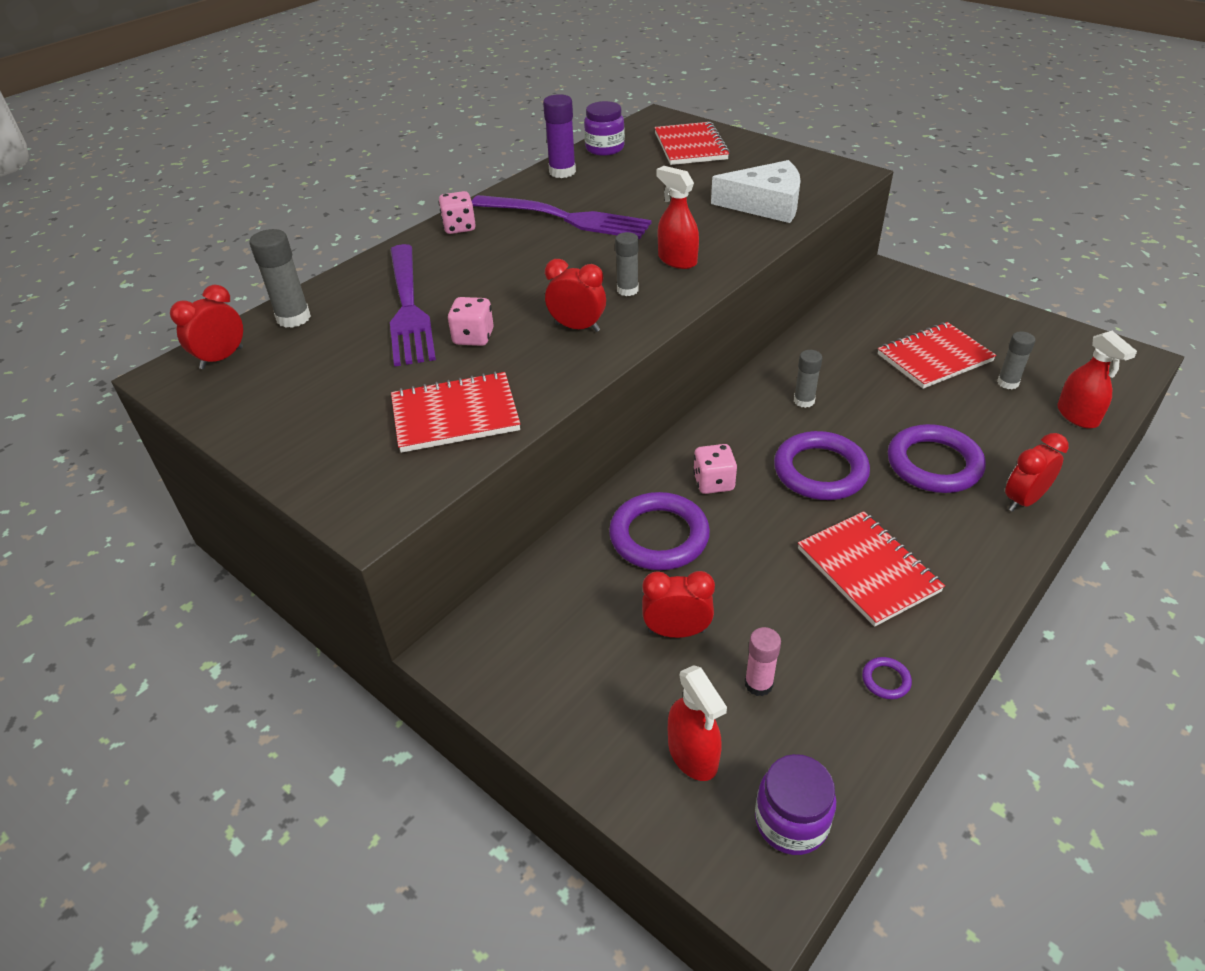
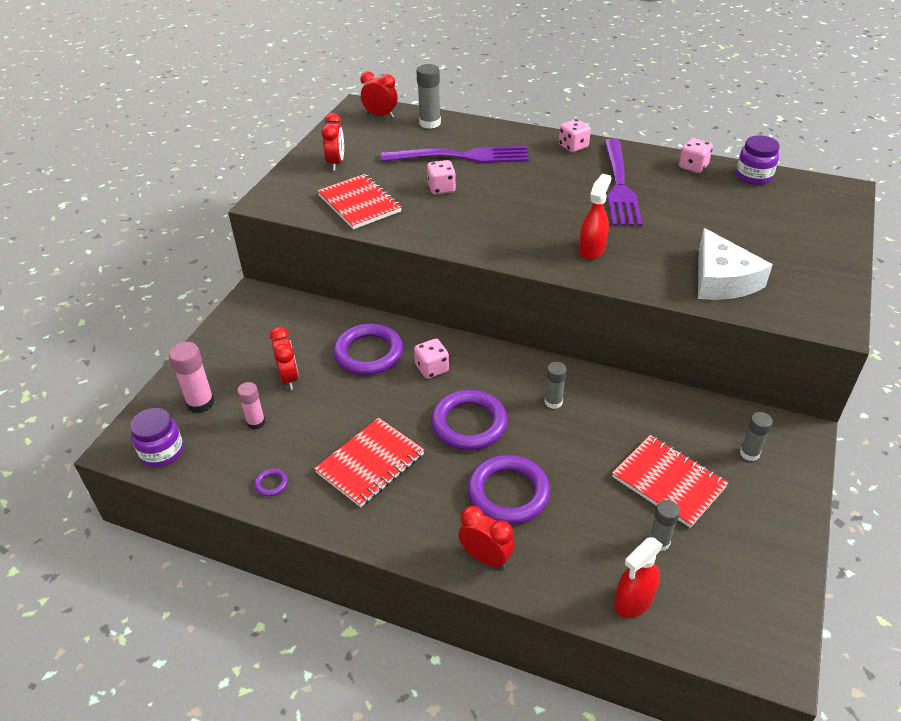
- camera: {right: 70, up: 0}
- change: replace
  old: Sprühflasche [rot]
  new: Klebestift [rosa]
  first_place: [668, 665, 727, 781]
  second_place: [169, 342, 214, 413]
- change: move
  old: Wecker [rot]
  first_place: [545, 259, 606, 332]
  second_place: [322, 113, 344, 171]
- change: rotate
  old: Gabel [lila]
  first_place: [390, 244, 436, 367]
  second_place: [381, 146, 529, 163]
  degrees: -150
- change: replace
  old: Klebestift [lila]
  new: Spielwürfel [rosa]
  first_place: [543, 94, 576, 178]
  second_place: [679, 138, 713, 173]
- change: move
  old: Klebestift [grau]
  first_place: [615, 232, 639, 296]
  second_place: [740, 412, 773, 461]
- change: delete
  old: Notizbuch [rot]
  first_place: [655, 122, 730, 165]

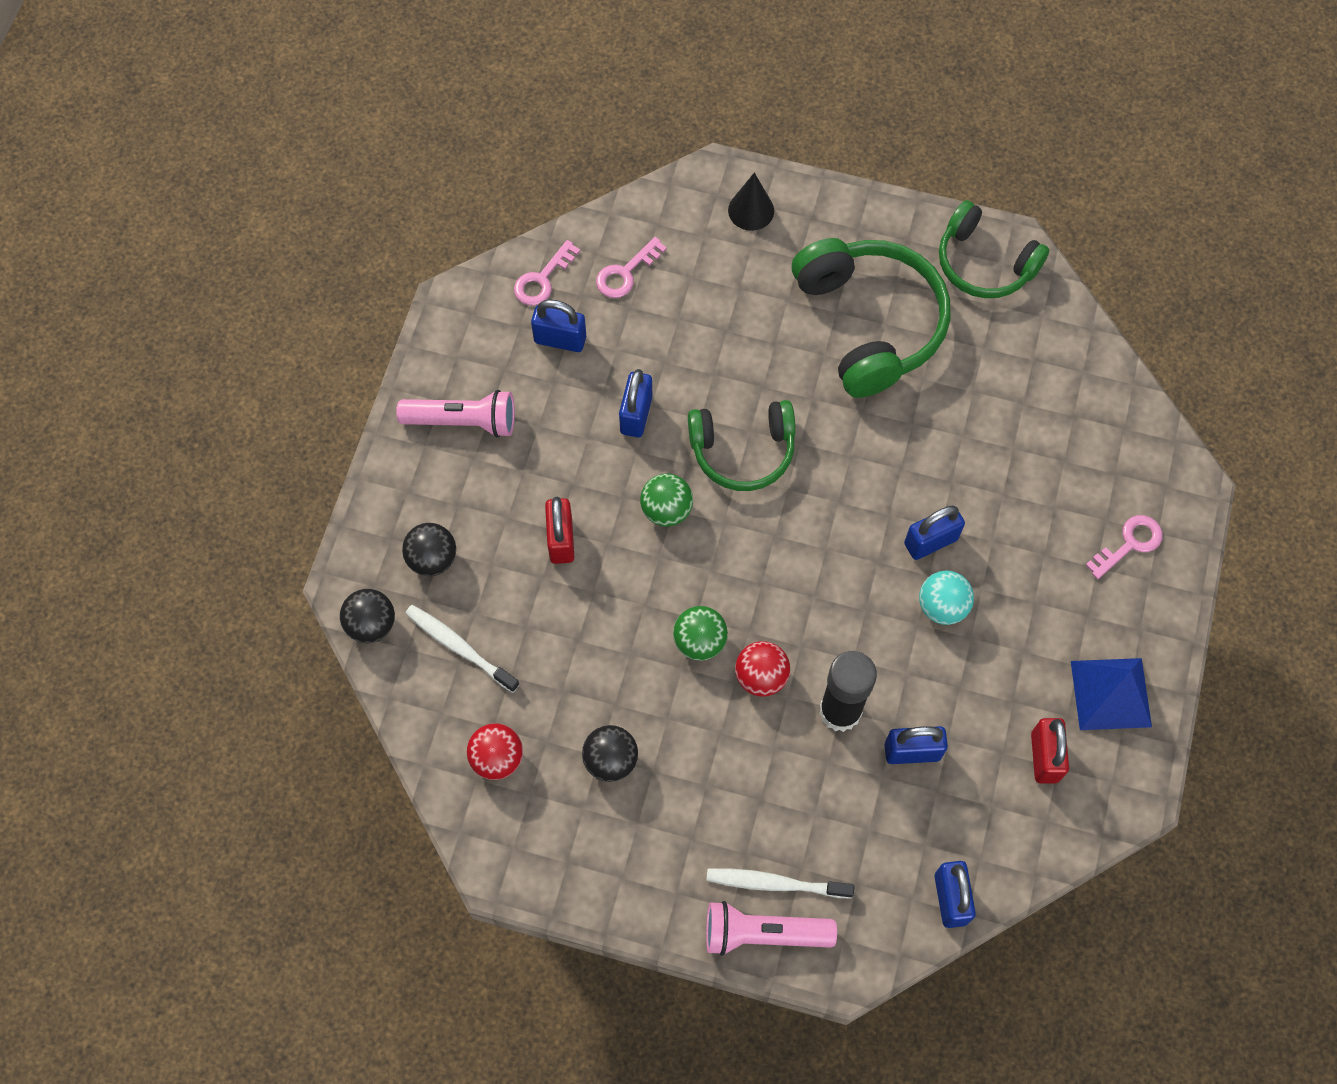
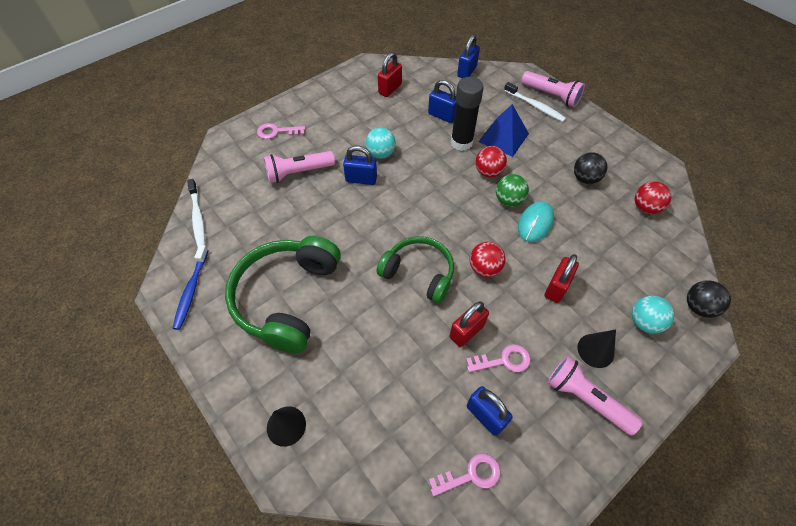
- camera: {right: -145, up: -10}
- change: replace
  old: Kopfhörer [grün]
  new: Zahnbürste [blau]
  first_place: [939, 200, 1049, 298]
  second_place: [172, 245, 209, 330]
- change: move
  old: Zahnbürste [weiß]
  first_place: [405, 605, 520, 693]
  second_place: [187, 179, 205, 247]
- change: insert
  new: Taschenlampe [rosa]
  second_place: [264, 151, 335, 183]
- change: recolor
  old: Vorhängeschloss [blau]
  new: Vorhängeschloss [rot]
  first_place: [619, 369, 652, 438]
  second_place: [450, 302, 489, 347]
- change: move
  old: Schlüssel [rosa]
  first_place: [596, 237, 667, 298]
  second_place: [466, 344, 531, 372]
- change: recolor
  old: Ball [grün]
  new: Ball [rot]
  first_place: [640, 473, 693, 527]
  second_place: [470, 242, 505, 277]
- change: move
  old: Pyramide [blau]
  first_place: [1071, 658, 1152, 730]
  second_place: [479, 104, 529, 157]
- change: insert
  new: Computermaus [türkis]
  second_place: [518, 201, 554, 242]
- change: insert
  new: Kegel [schwarz]
  second_place: [577, 330, 616, 368]
- change: recolor
  old: Ball [schwarz]
  new: Ball [türkis]
  first_place: [402, 523, 456, 576]
  second_place: [632, 296, 674, 334]

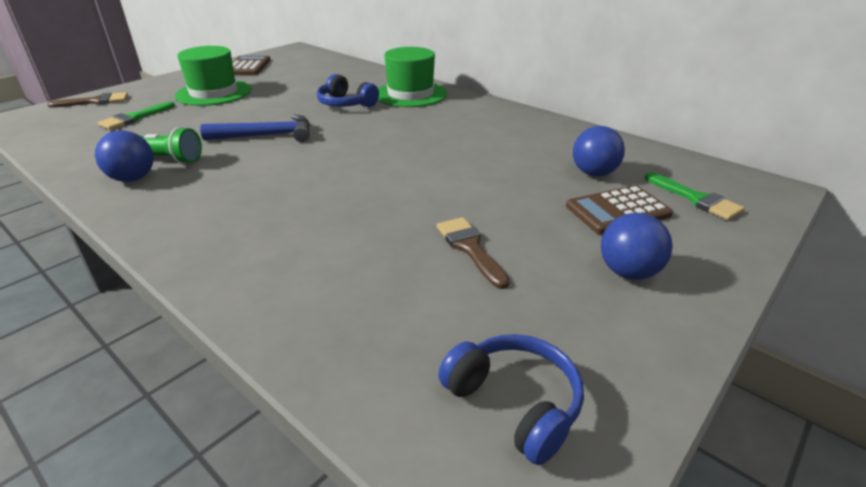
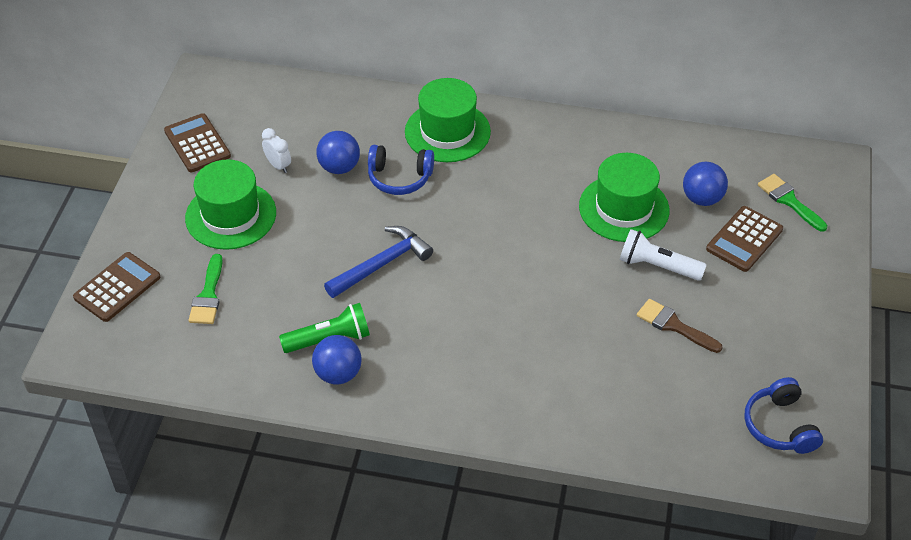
- camera: {right: -30, up: 15}
- change: replace
  old: Pinsel [braun]
  new: Taschenrechner [braun]
  first_place: [47, 92, 128, 108]
  second_place: [73, 252, 160, 322]
- change: insert
  new: Wecker [weiß]
  second_place: [262, 128, 291, 173]
- change: move
  old: Ball [blau]
  first_place: [601, 213, 673, 280]
  second_place: [316, 131, 360, 174]
- change: insert
  new: Hut [grün]
  second_place: [579, 153, 670, 242]
- change: insert
  new: Taschenlampe [weiß]
  second_place: [620, 229, 707, 281]
- change: rotate
  old: Kopfhörer [blau]
  first_place: [438, 334, 584, 465]
  second_place: [744, 377, 823, 454]
  degrees: -120
- change: rotate
  old: Pinsel [grün]
  first_place: [645, 172, 745, 220]
  second_place: [758, 174, 827, 232]
  degrees: -150

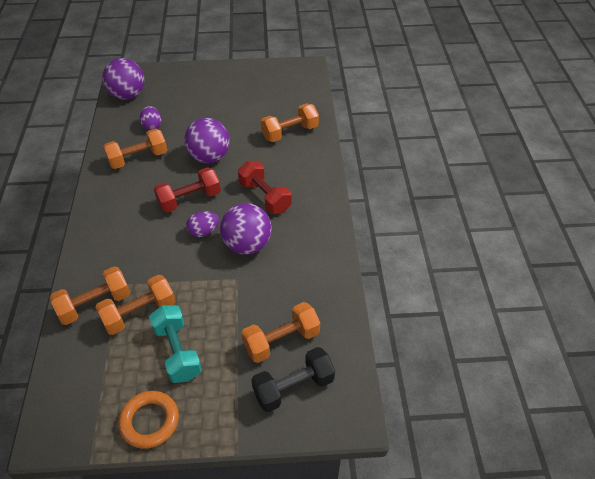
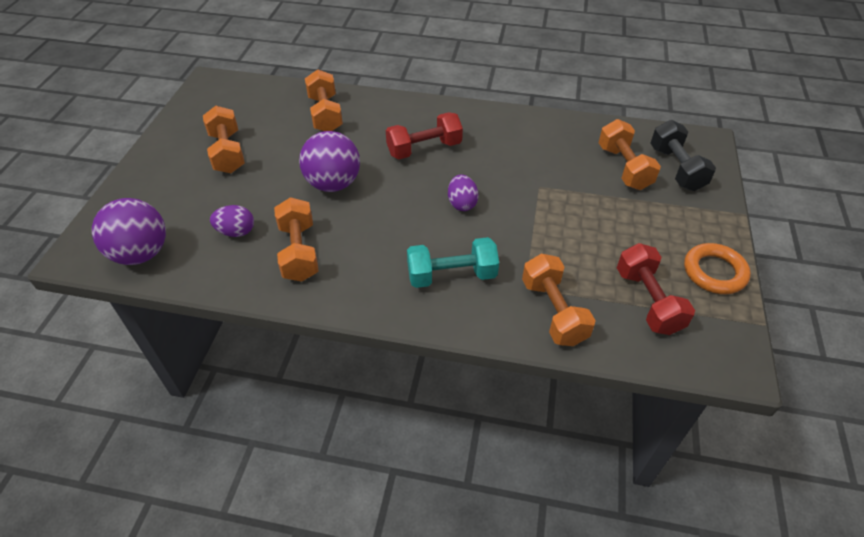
- camera: {right: -75, up: 0}
- change: move
  old: Hantel [orange]
  first_place: [95, 275, 175, 335]
  second_place: [203, 106, 245, 173]
- change: move
  old: Hantel [türkis]
  first_place: [149, 305, 202, 383]
  second_place: [407, 237, 499, 288]
- change: move
  old: Hantel [rot]
  first_place: [154, 167, 221, 213]
  second_place: [617, 243, 695, 335]
- change: delete
  old: Ball [lila]
  first_place: [220, 203, 272, 254]

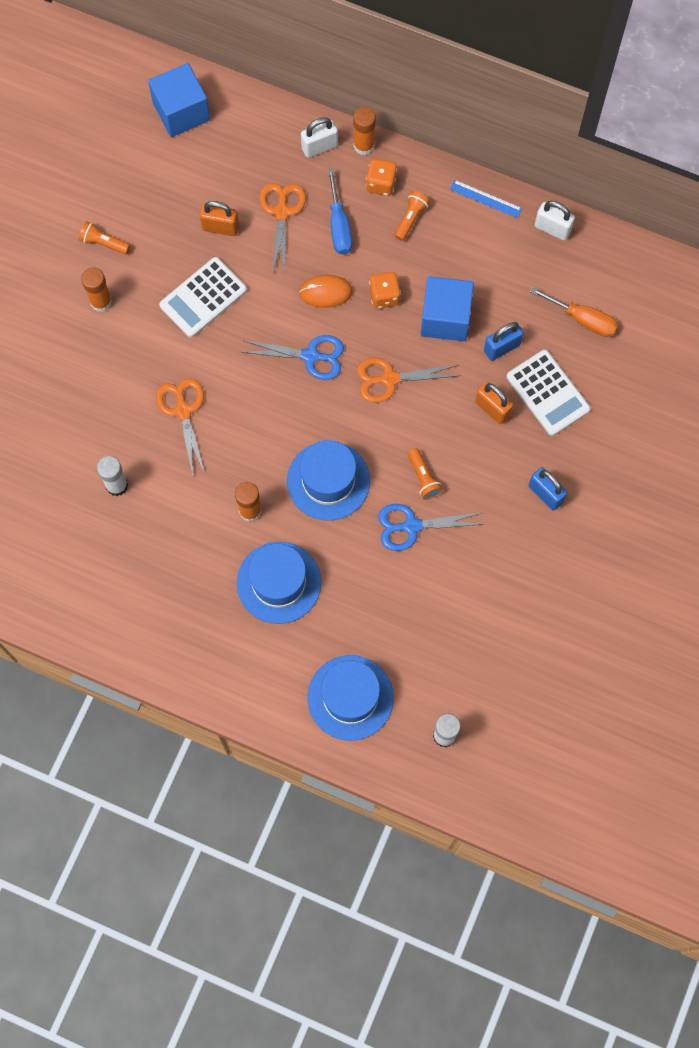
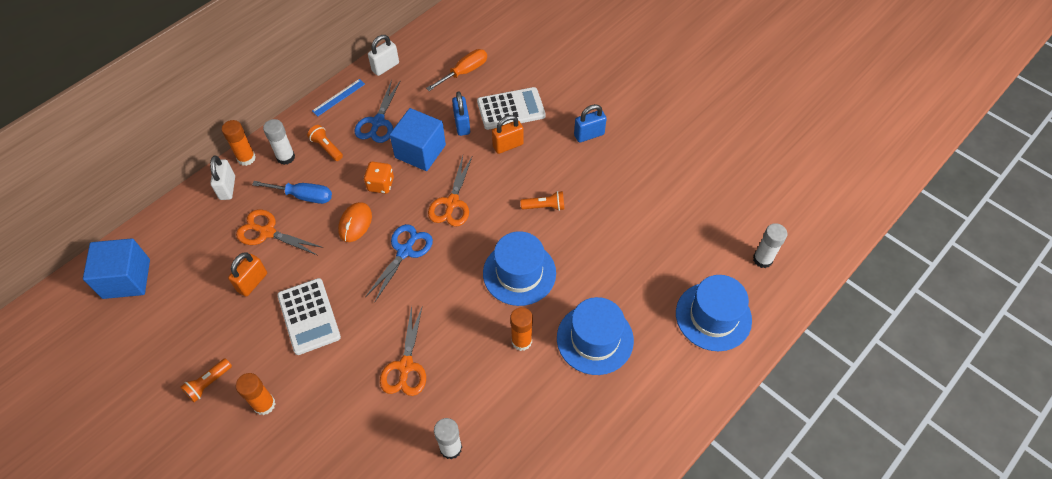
- camera: {right: -70, up: -15}
- change: replace
  old: Spielwürfel [orange]
  new: Klebestift [weiß]
  first_place: [366, 159, 397, 196]
  second_place: [263, 119, 295, 165]
- change: move
  old: Schere [blau]
  first_place: [378, 504, 483, 551]
  second_place: [354, 80, 400, 143]
- change: rotate
  old: Schere [orange]
  first_place: [156, 378, 205, 475]
  second_place: [380, 305, 426, 396]
  degrees: -90

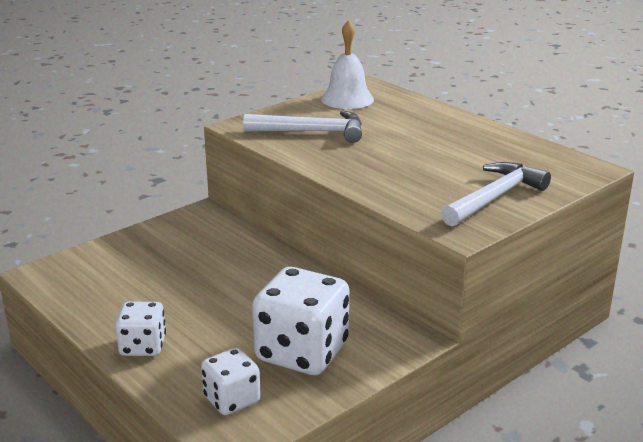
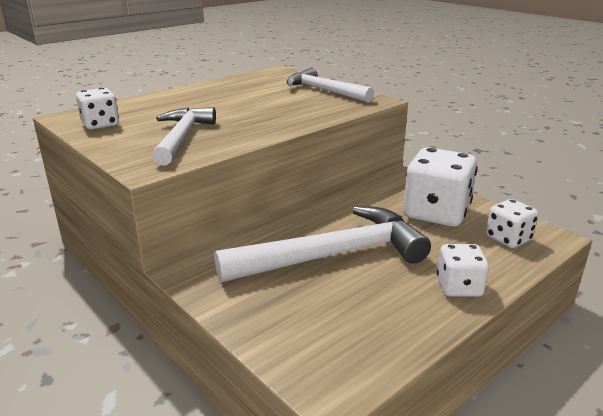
- camera: {right: -90, up: 0}
- change: replace
  old: Glocke [weiß]
  new: Spielwürfel [weiß]
  first_place: [321, 20, 374, 109]
  second_place: [76, 88, 119, 129]
- change: insert
  new: Hammer [weiß]
  second_place: [214, 206, 431, 283]

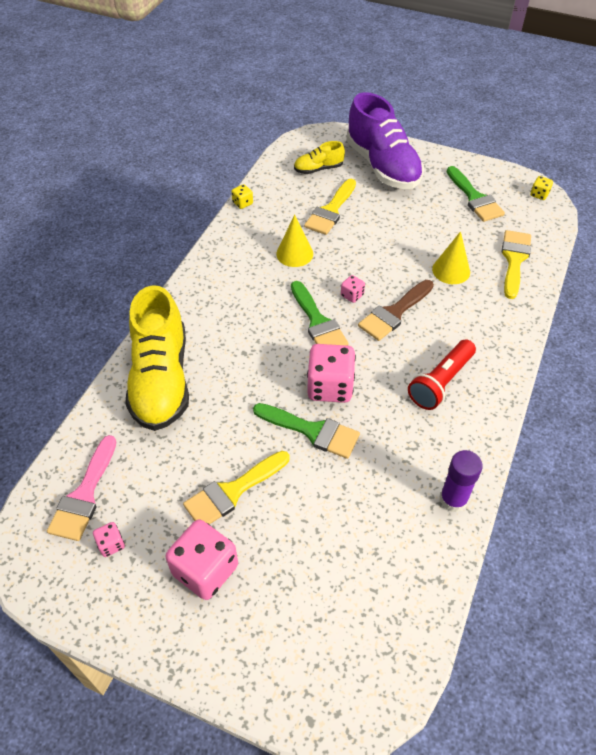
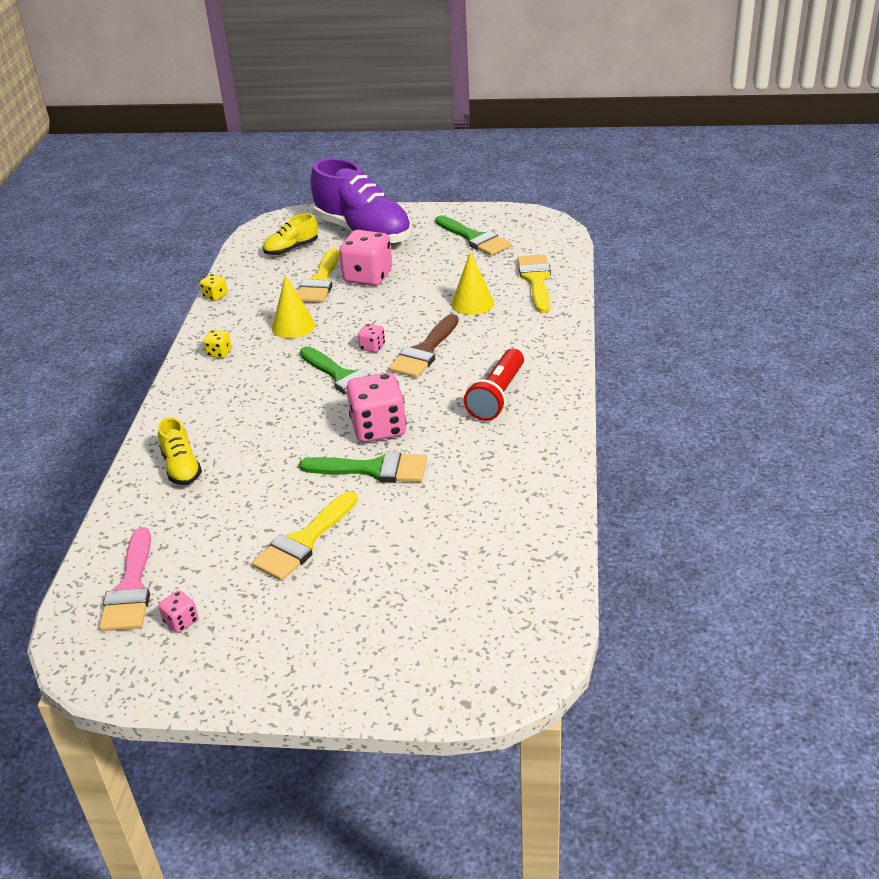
- camera: {right: -15, up: -15}
- change: resize
  old: Schuh [gelb]
  first_place: [125, 285, 189, 431]
  second_place: [158, 417, 202, 485]
  factor: 0.47
- change: move
  old: Spielwürfel [gelb]
  first_place: [530, 176, 553, 200]
  second_place: [203, 330, 231, 358]
- change: move
  old: Spielwürfel [rosa]
  first_place: [166, 519, 238, 600]
  second_place: [339, 230, 392, 286]
- change: delete
  old: Klebestift [lila]
  first_place: [440, 450, 483, 512]

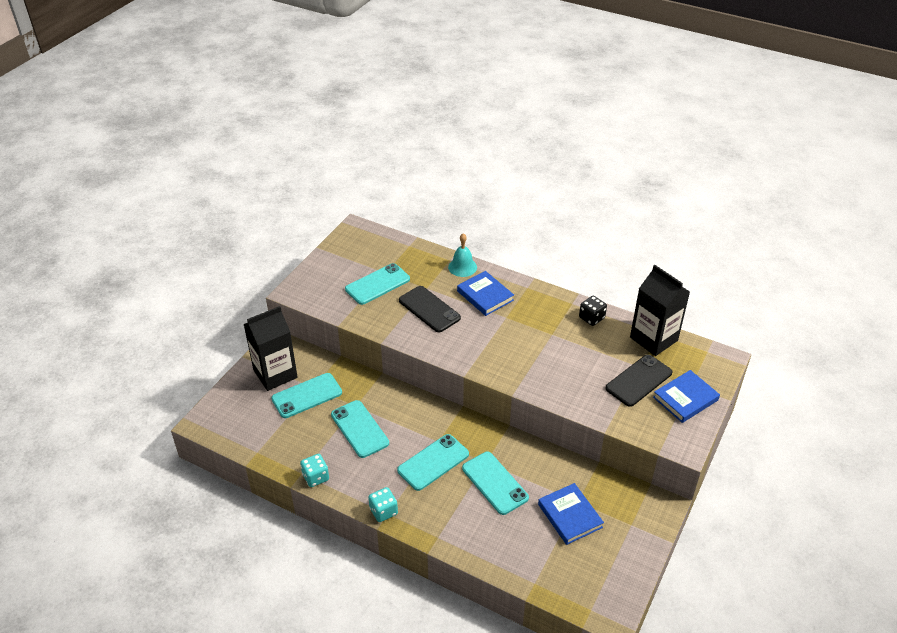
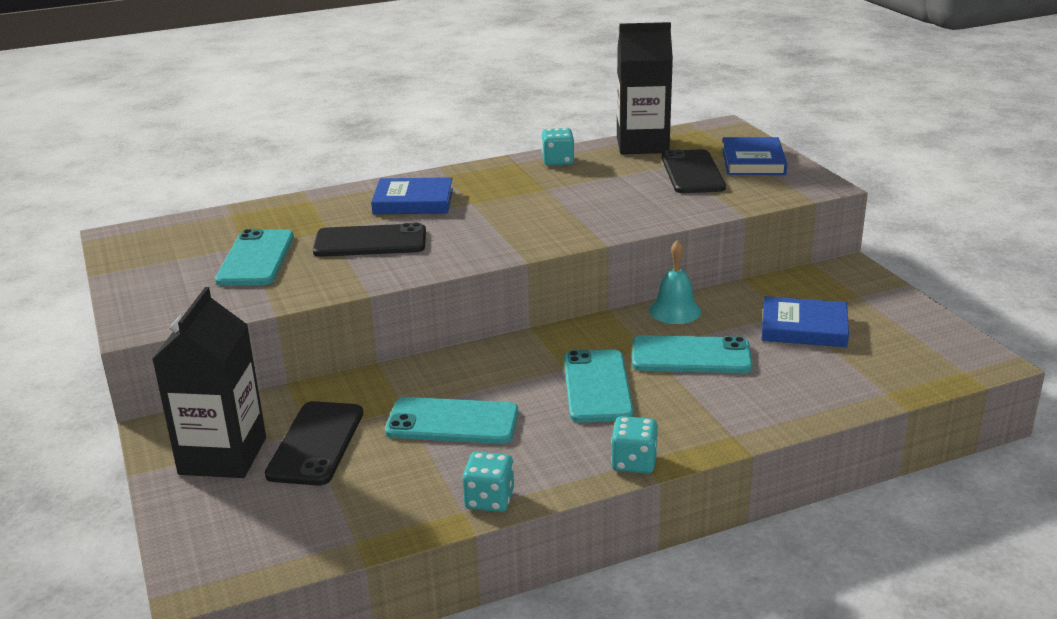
- camera: {right: -50, up: -15}
- change: recolor
  old: Handy [türkis]
  new: Handy [schwarz]
  first_place: [271, 373, 342, 418]
  second_place: [265, 401, 363, 486]
- change: recolor
  old: Spielwürfel [schwarz]
  new: Spielwürfel [türkis]
  first_place: [579, 296, 607, 326]
  second_place: [542, 128, 574, 166]
- change: move
  old: Glocke [türkis]
  first_place: [448, 233, 477, 277]
  second_place: [649, 240, 701, 324]

